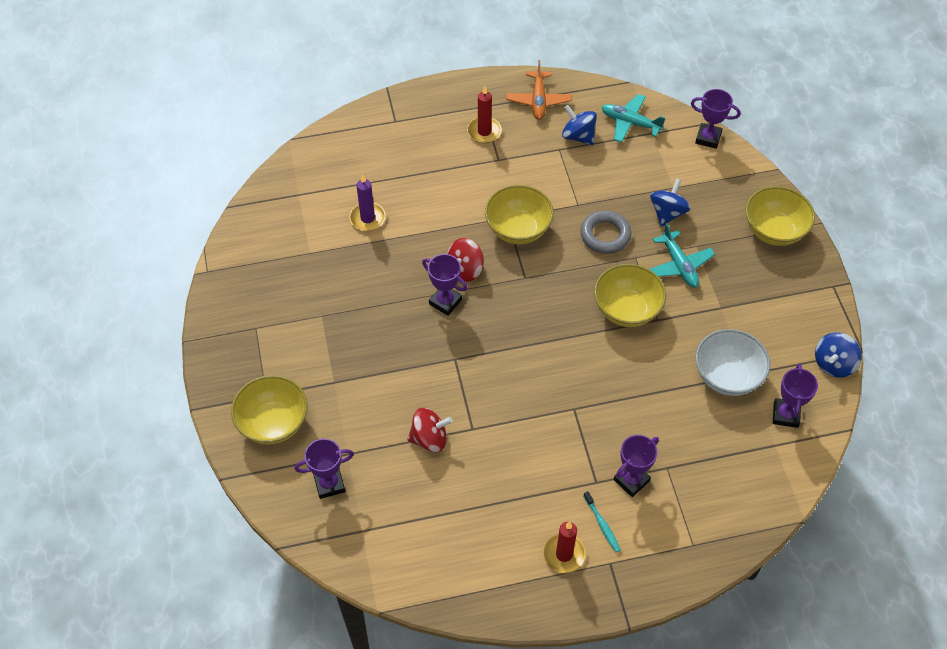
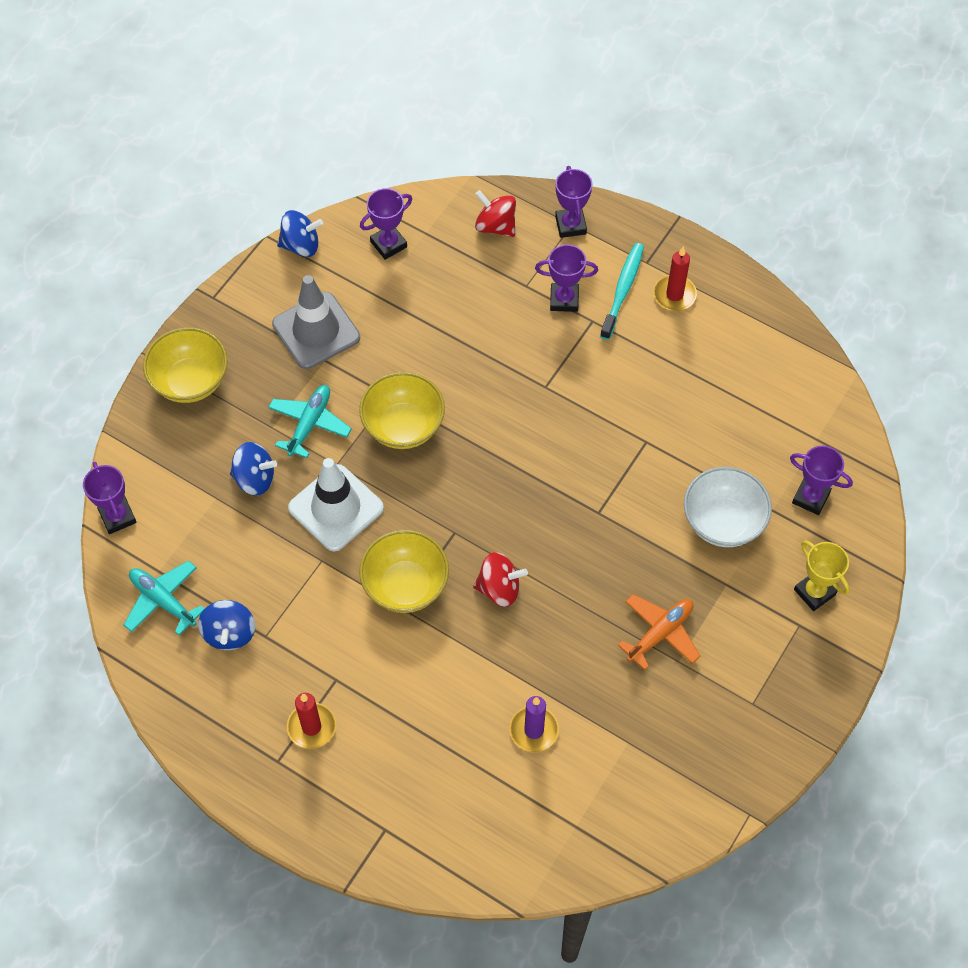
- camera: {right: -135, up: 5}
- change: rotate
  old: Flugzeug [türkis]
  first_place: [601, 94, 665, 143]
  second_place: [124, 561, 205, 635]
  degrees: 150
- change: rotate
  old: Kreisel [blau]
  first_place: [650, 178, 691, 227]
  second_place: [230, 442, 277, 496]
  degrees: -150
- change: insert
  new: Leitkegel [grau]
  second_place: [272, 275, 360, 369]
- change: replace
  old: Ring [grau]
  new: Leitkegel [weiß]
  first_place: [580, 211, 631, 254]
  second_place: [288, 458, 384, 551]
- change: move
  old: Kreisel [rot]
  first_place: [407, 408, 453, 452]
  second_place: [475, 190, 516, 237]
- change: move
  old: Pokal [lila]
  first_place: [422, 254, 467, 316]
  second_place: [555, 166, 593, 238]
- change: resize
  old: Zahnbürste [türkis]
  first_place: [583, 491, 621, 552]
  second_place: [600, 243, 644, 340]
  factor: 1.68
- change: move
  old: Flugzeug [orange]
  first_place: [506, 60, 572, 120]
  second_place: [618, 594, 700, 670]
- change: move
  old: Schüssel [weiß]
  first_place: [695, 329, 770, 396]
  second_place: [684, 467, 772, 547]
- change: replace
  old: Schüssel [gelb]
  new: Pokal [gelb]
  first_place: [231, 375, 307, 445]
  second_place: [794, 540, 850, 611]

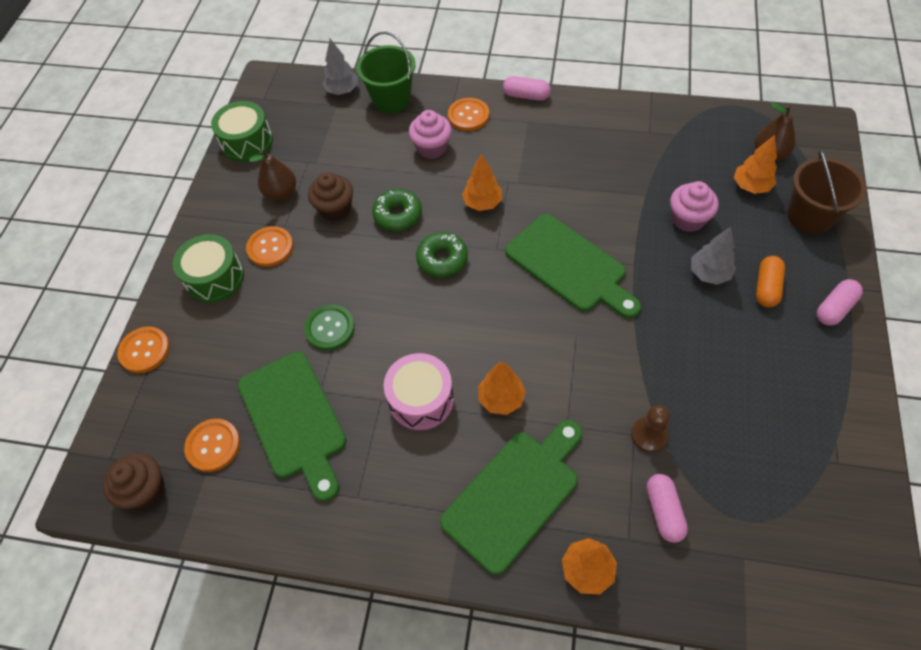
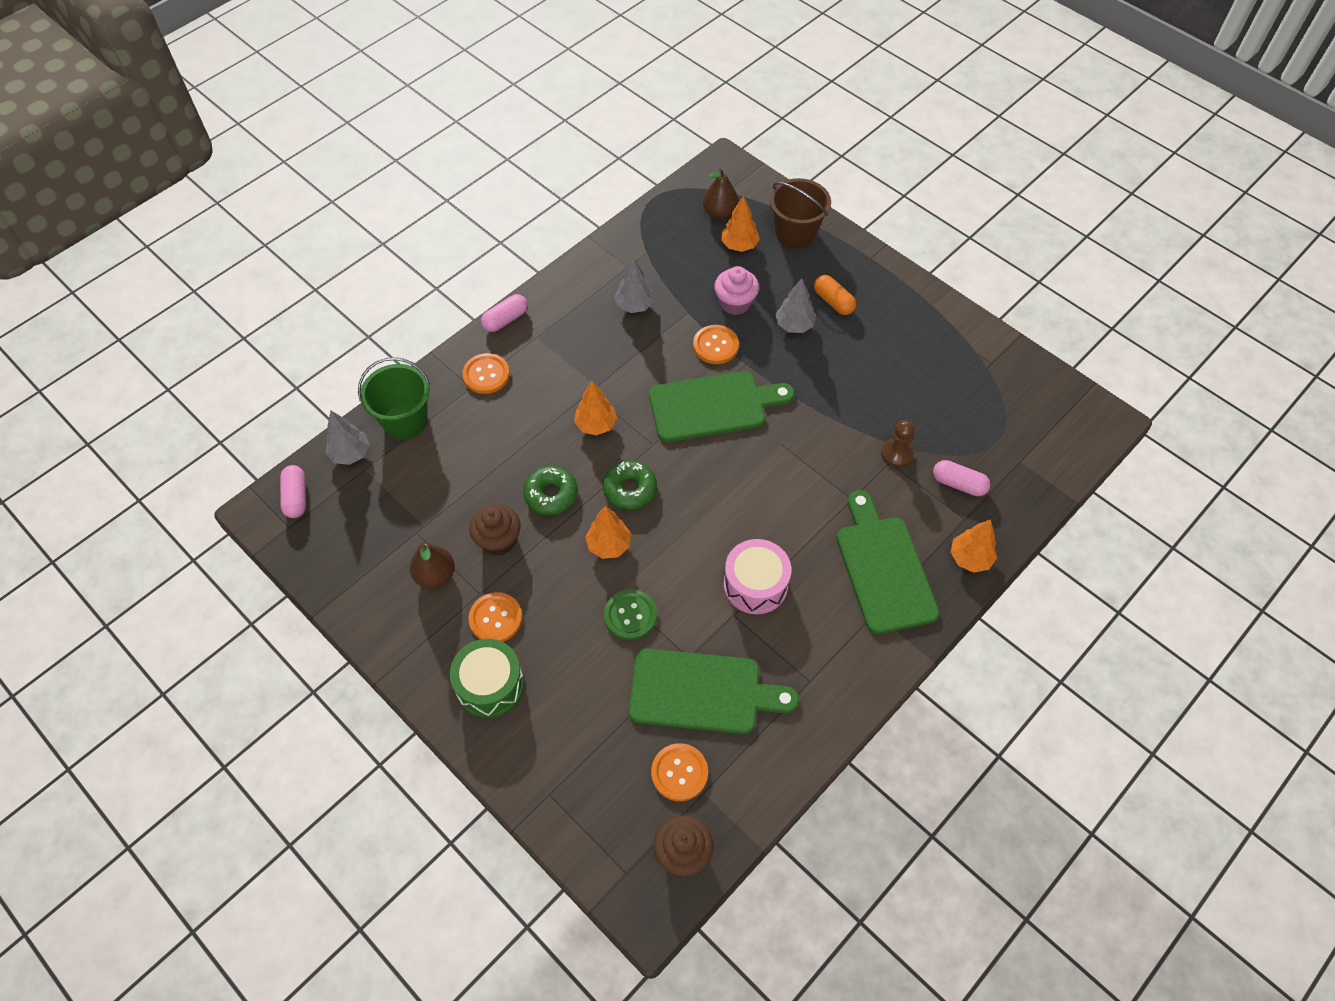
- camera: {right: -60, up: 0}
- change: move
  old: Kapsel [rosa]
  first_place: [817, 279, 863, 326]
  second_place: [280, 465, 306, 518]
- change: move
  old: Baum [orange]
  first_place: [478, 361, 526, 415]
  second_place: [585, 506, 631, 559]
- change: insert
  new: Baum [grau]
  second_place: [614, 258, 654, 313]
- change: move
  old: Knopf [orange]
  first_place: [117, 326, 170, 373]
  second_place: [693, 325, 739, 364]
- change: delete
  old: Trommel [grün]
  first_place: [211, 101, 273, 162]
- change: delete
  old: Muffin [rosa]
  first_place: [409, 110, 452, 159]

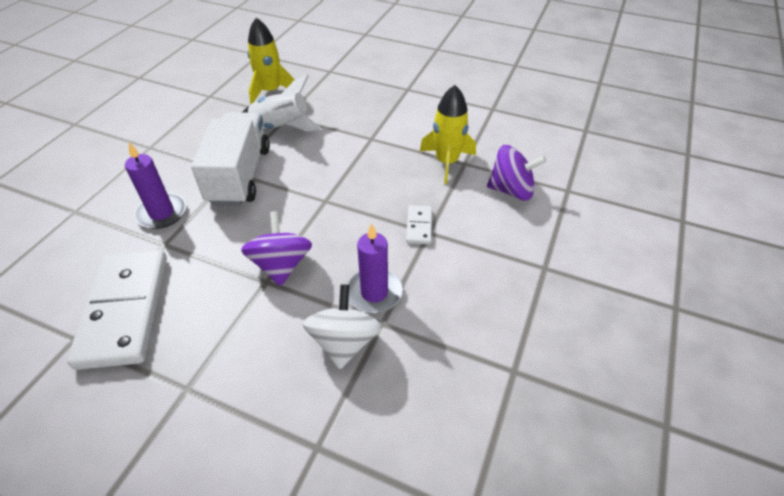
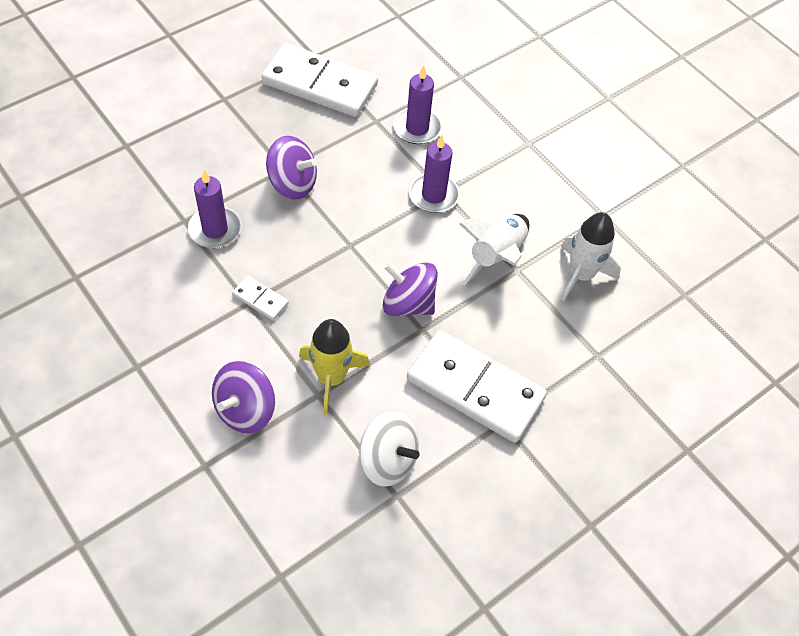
- camera: {right: 115, up: 10}
- change: move
  old: Kreisel [weiß]
  first_place: [303, 284, 382, 369]
  second_place: [359, 411, 419, 487]
- change: insert
  new: Kreisel [lila]
  second_place: [383, 262, 438, 316]
- change: insert
  new: Dominostein [weiß]
  second_place: [407, 330, 547, 443]
- change: replace
  old: Lastwagen [weiß]
  new: Kerze [lila]
  first_place: [191, 112, 270, 206]
  second_place: [409, 135, 460, 213]
- change: recolor
  old: Rakete [gelb]
  new: Rakete [weiß]
  first_place: [248, 17, 295, 104]
  second_place: [561, 212, 621, 301]

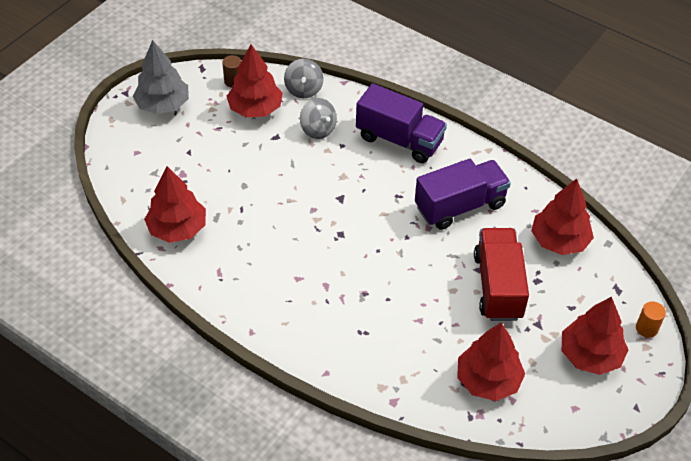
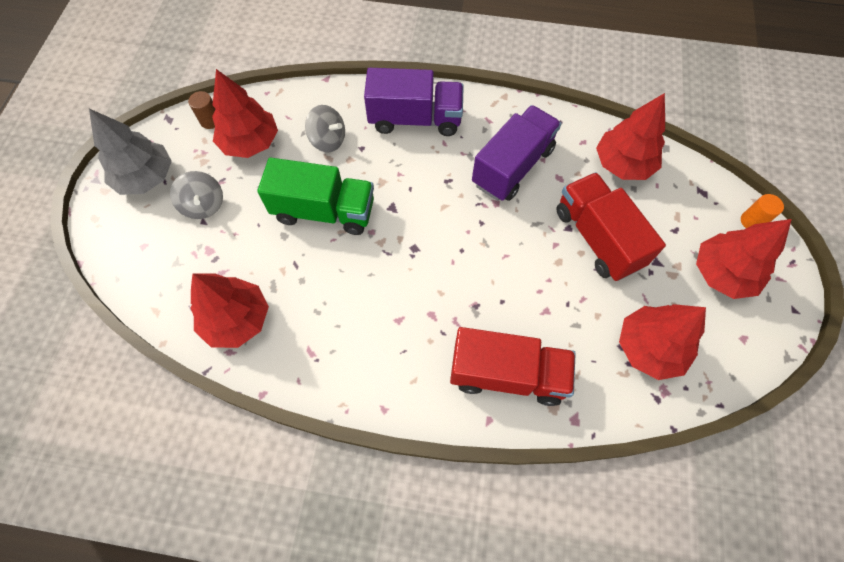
- camera: {right: -25, up: 15}
- change: move
  old: Kreisel [grau]
  first_place: [284, 59, 324, 98]
  second_place: [170, 171, 223, 219]
- change: insert
  new: Lastwagen [grün]
  second_place: [258, 158, 374, 235]
- change: insert
  new: Lastwagen [rot]
  second_place: [450, 327, 576, 406]

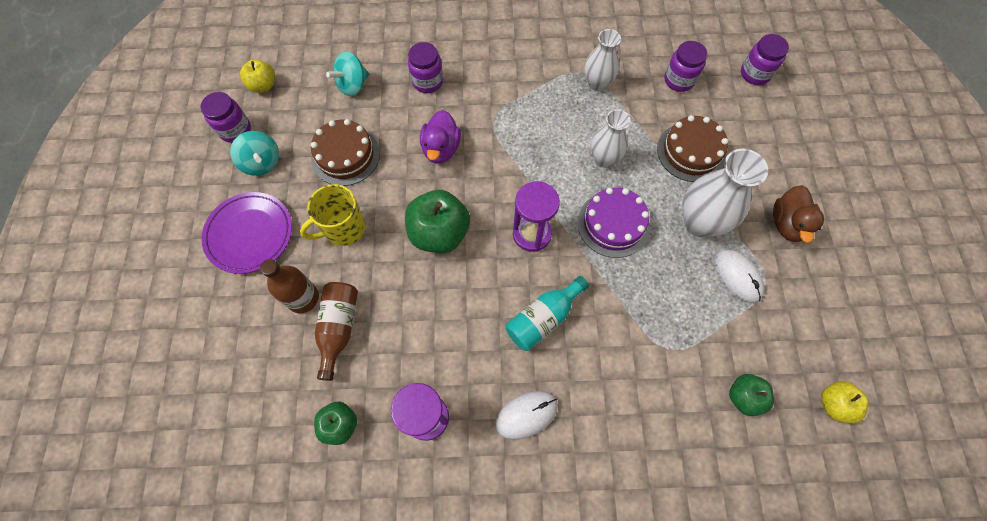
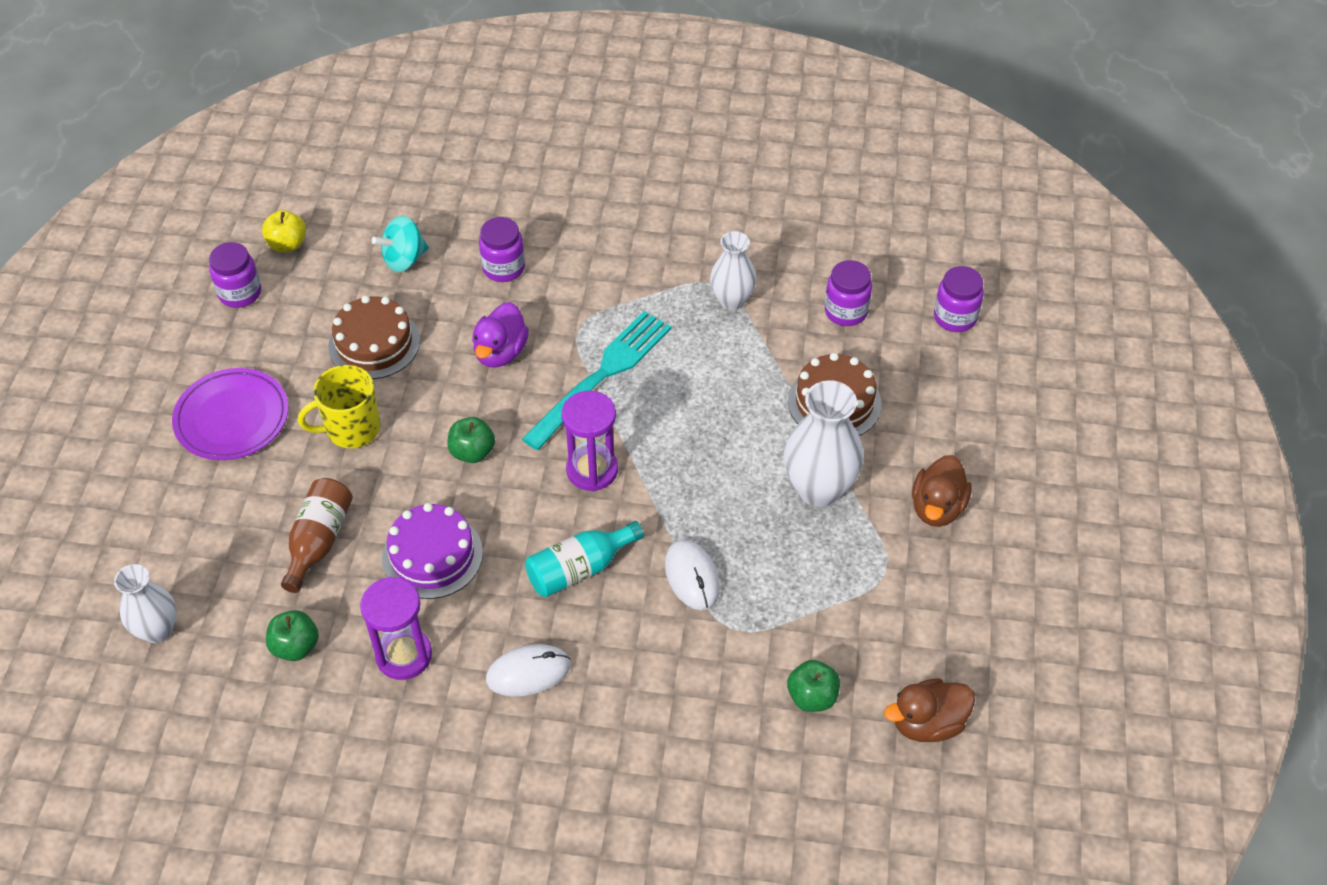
- camera: {right: 10, up: -15}
- change: move
  old: Vase [weiß]
  first_place: [591, 109, 631, 167]
  second_place: [114, 564, 177, 643]
- change: move
  old: Kuchen [lila]
  first_place: [578, 187, 650, 258]
  second_place: [382, 503, 483, 599]
- change: resize
  old: Apfel [grün]
  first_place: [405, 190, 470, 253]
  second_place: [447, 417, 495, 463]
  factor: 0.57
- change: insert
  new: Gabel [türkis]
  second_place: [522, 311, 672, 450]
- change: move
  old: Computermaus [weiß]
  first_place: [714, 249, 764, 303]
  second_place: [665, 540, 720, 610]
- change: replace
  old: Apfel [gelb]
  new: Ente [braun]
  first_place: [821, 381, 869, 423]
  second_place: [884, 678, 975, 742]
- change: delete
  old: Kreisel [türkis]
  first_place: [230, 131, 279, 176]
- change: delete
  old: Flasche [braun]
  first_place: [260, 259, 319, 313]

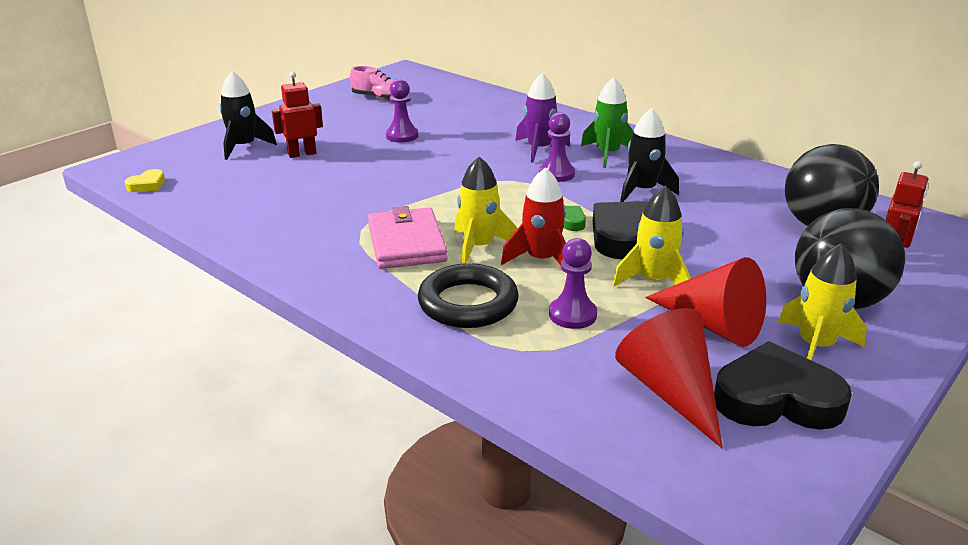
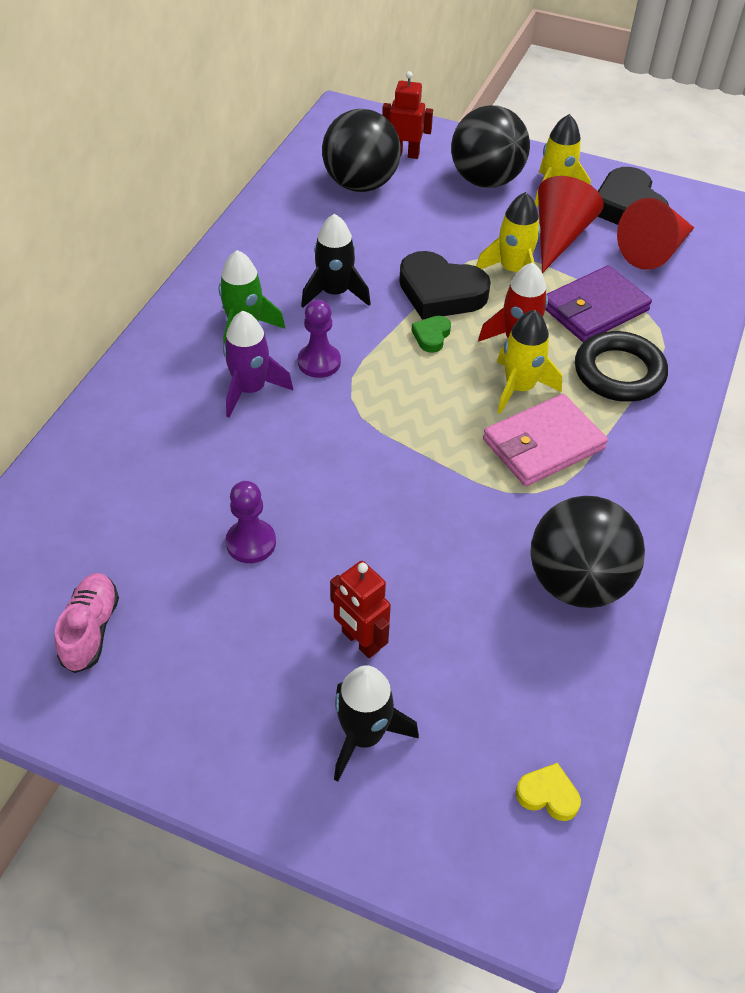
- camera: {right: -110, up: 20}
- change: insert
  new: Ball [schwarz]
  second_place: [530, 496, 645, 608]
- change: replace
  old: Bauer [lila]
  new: Geldbörse [lila]
  first_place: [549, 238, 597, 329]
  second_place: [545, 265, 652, 342]

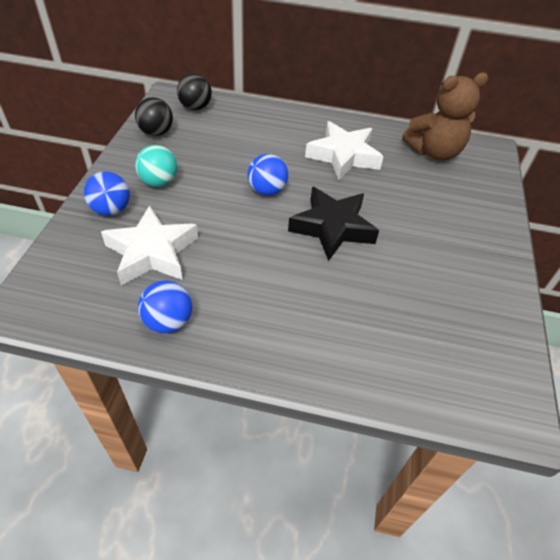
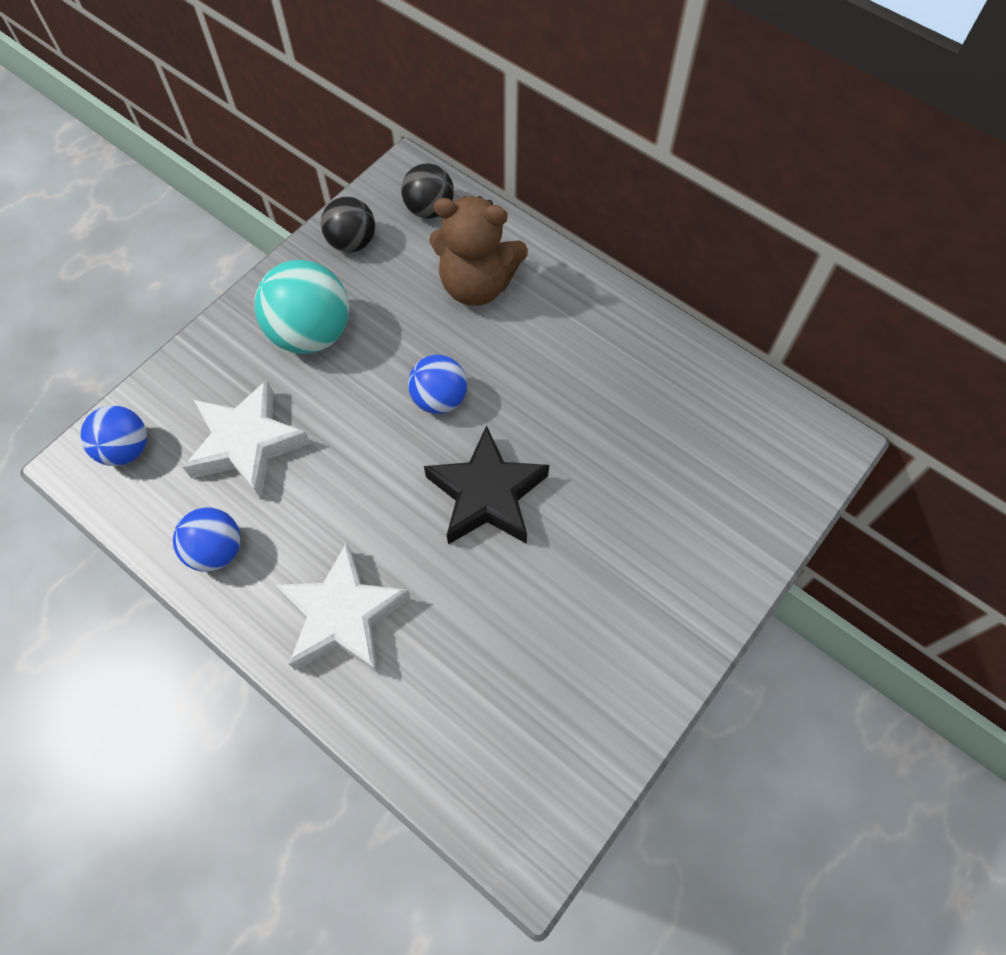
- camera: {right: 30, up: 15}
- change: move
  old: Ball [blau]
  first_place: [84, 171, 130, 216]
  second_place: [81, 405, 147, 466]
- change: resize
  old: Ball [türkis]
  first_place: [135, 145, 177, 187]
  second_place: [254, 260, 349, 354]
  factor: 1.6
- change: move
  old: Stern [weiß]
  first_place: [305, 121, 384, 180]
  second_place: [275, 542, 411, 673]
- change: move
  old: Teddybär [braun]
  first_place: [402, 73, 488, 161]
  second_place: [429, 196, 528, 306]

